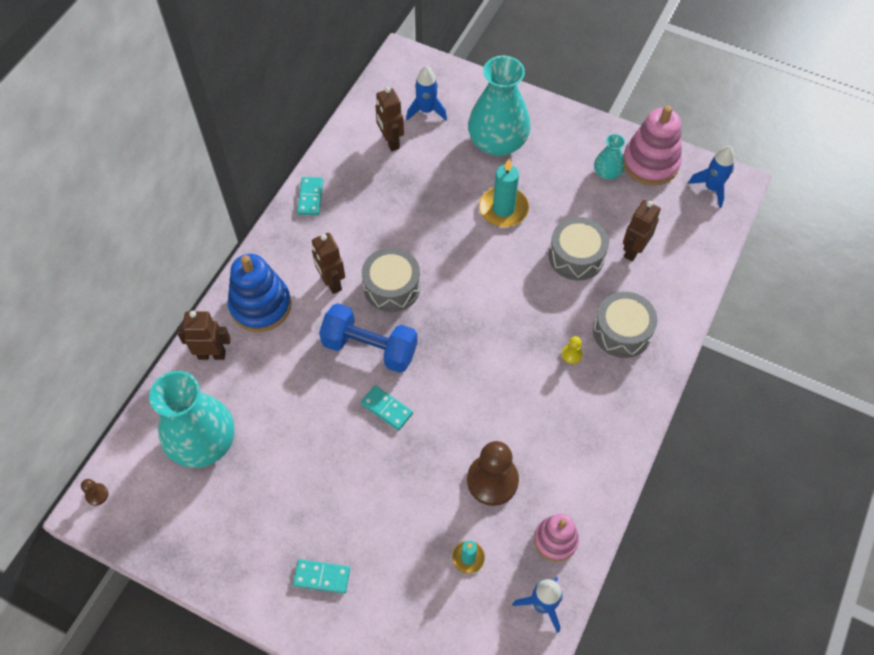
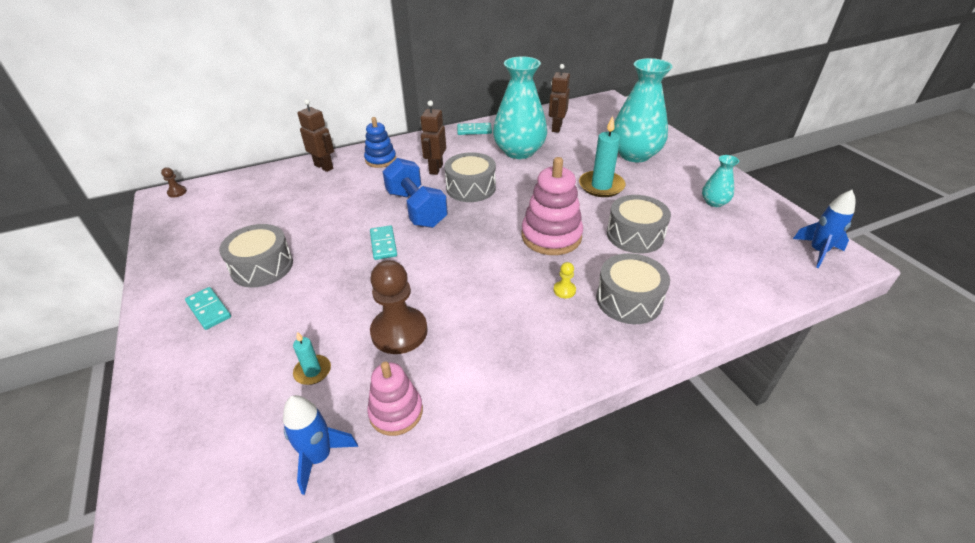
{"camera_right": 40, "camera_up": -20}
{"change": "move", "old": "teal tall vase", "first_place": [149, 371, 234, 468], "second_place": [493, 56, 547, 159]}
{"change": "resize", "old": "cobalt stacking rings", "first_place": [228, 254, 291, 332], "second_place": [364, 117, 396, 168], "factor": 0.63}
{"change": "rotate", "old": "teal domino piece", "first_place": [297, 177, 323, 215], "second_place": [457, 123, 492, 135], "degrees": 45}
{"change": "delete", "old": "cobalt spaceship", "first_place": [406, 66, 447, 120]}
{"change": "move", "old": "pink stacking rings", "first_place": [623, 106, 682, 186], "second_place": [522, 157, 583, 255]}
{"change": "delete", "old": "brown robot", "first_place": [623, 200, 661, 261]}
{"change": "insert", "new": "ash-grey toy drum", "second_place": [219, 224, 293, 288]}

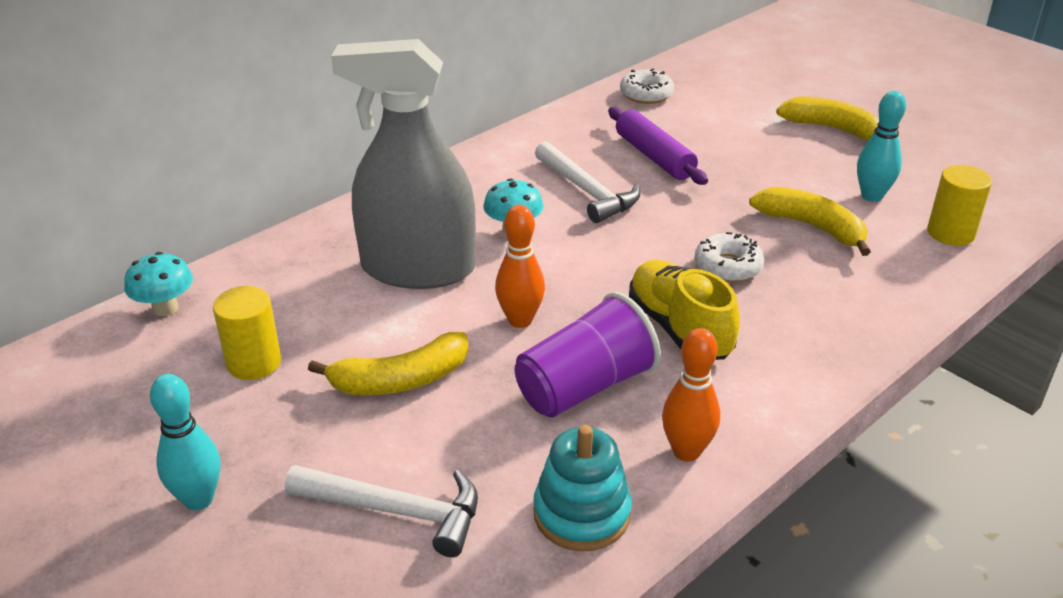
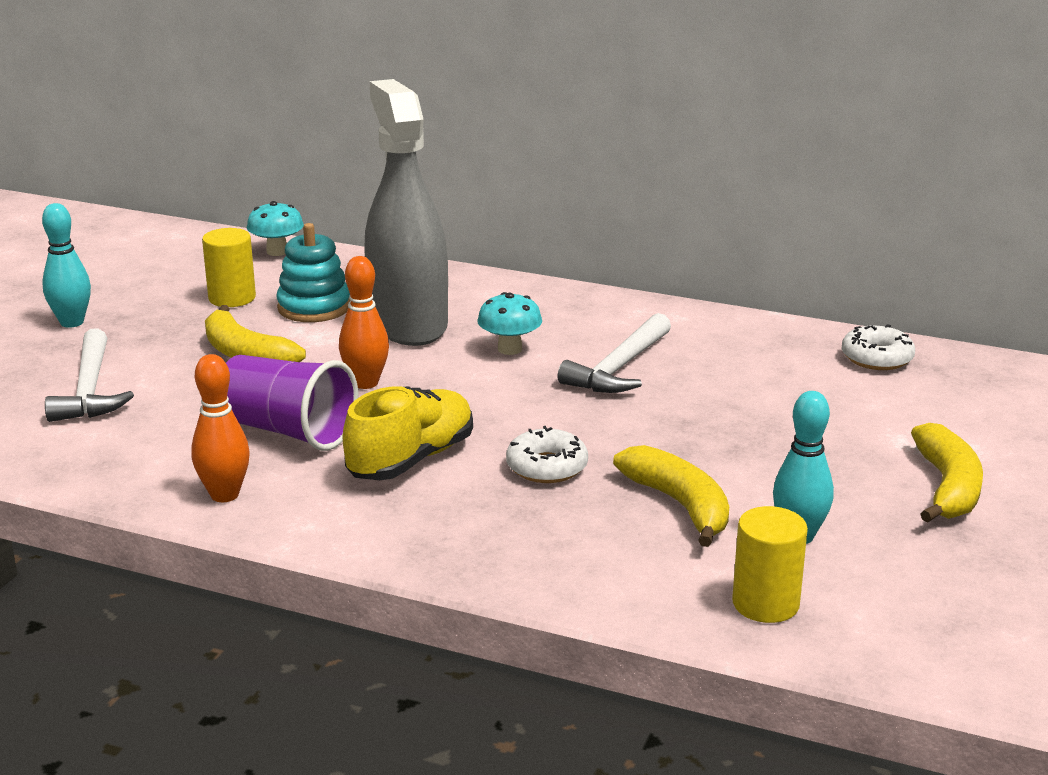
{"camera_right": 65, "camera_up": -10}
{"change": "move", "old": "teal stacking rings", "first_place": [533, 425, 632, 551], "second_place": [277, 223, 350, 322]}
{"change": "delete", "old": "royal purple dough roller", "first_place": [608, 107, 708, 185]}
{"change": "rotate", "old": "bright yellow banana", "first_place": [749, 187, 871, 256], "second_place": [613, 445, 729, 547], "degrees": -45}

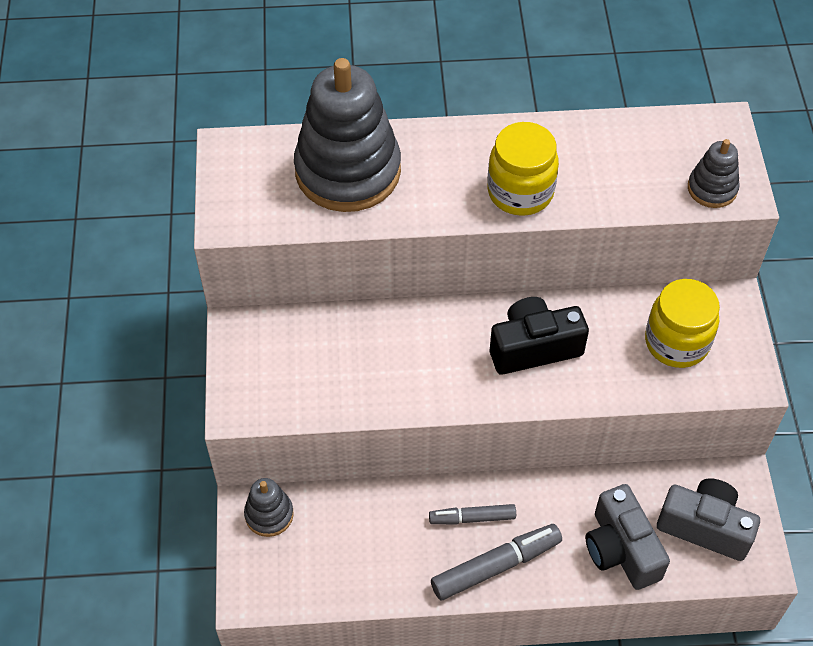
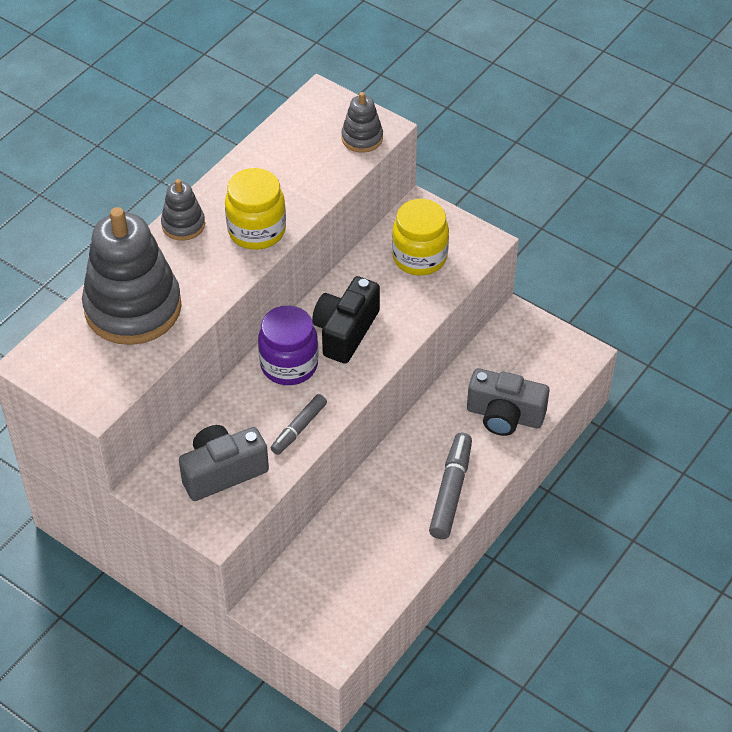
{"camera_right": -50, "camera_up": -5}
{"change": "move", "old": "ash-grey stacking rings", "first_place": [244, 478, 294, 537], "second_place": [161, 179, 205, 241]}
{"change": "move", "old": "ash-grey marker", "first_place": [429, 504, 516, 524], "second_place": [271, 394, 327, 455]}
{"change": "move", "old": "ash-grey camera", "first_place": [657, 478, 760, 561], "second_place": [179, 425, 269, 501]}
{"change": "insert", "new": "royal purple jam jar", "second_place": [258, 305, 319, 385]}

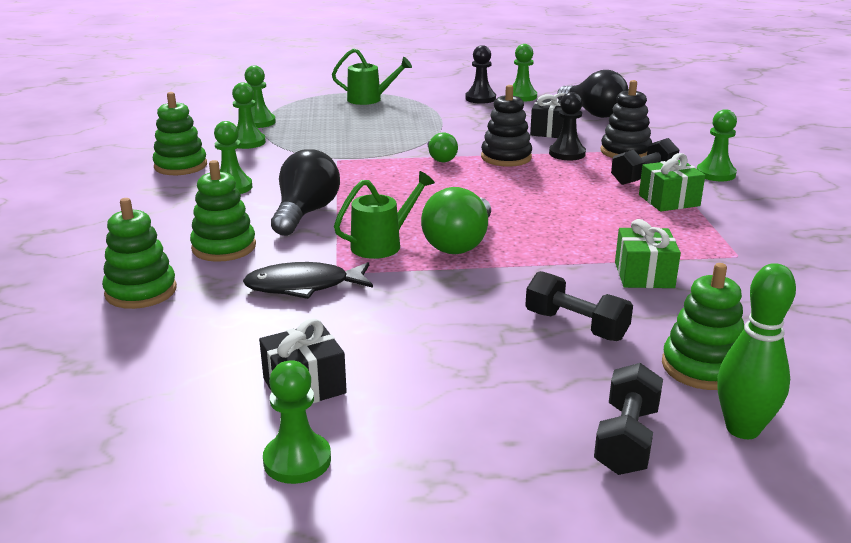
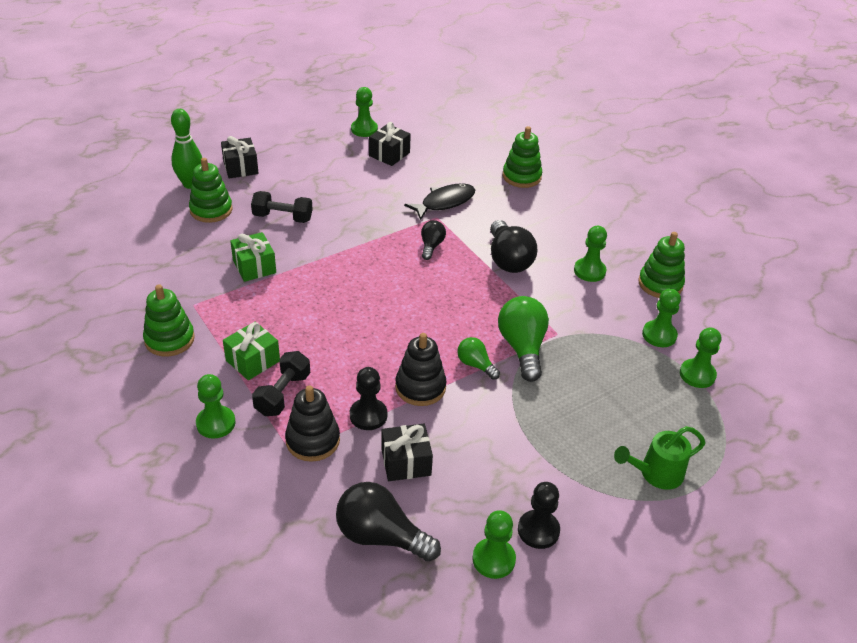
{"camera_right": 150, "camera_up": 15}
{"change": "move", "old": "leaf-green stacking rings", "first_place": [190, 160, 256, 262], "second_place": [143, 284, 195, 357]}
{"change": "replace", "old": "leaf-green watering pot", "new": "black light bulb", "first_place": [334, 171, 435, 259], "second_place": [421, 220, 446, 260]}
{"change": "move", "old": "leaf-green light bulb", "first_place": [421, 187, 491, 254], "second_place": [498, 296, 549, 382]}
{"change": "replace", "old": "black free weight", "new": "black gift", "first_place": [594, 363, 663, 475], "second_place": [221, 136, 259, 178]}

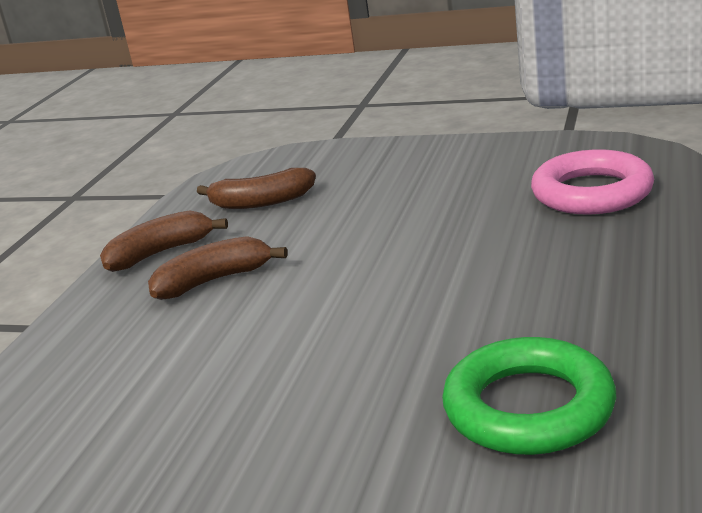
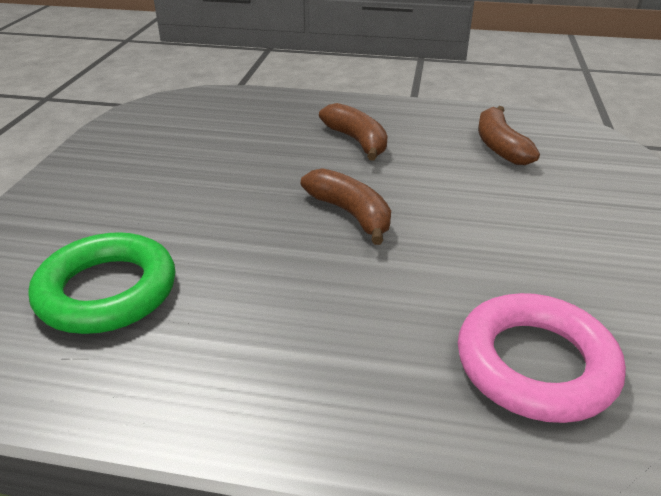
{"camera_right": 80, "camera_up": 10}
{"change": "move", "old": "brown banana", "first_place": [100, 210, 228, 272], "second_place": [301, 168, 391, 245]}

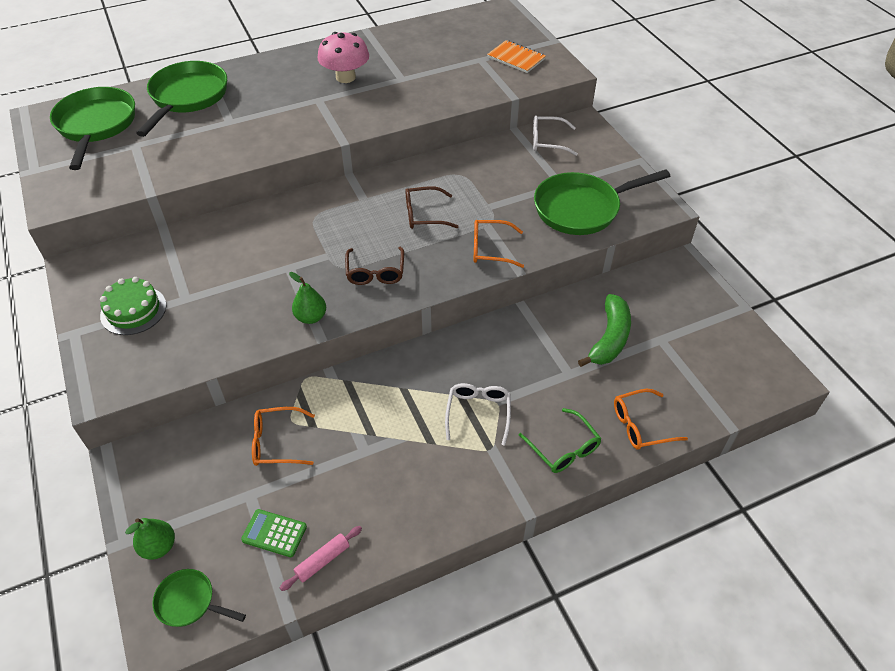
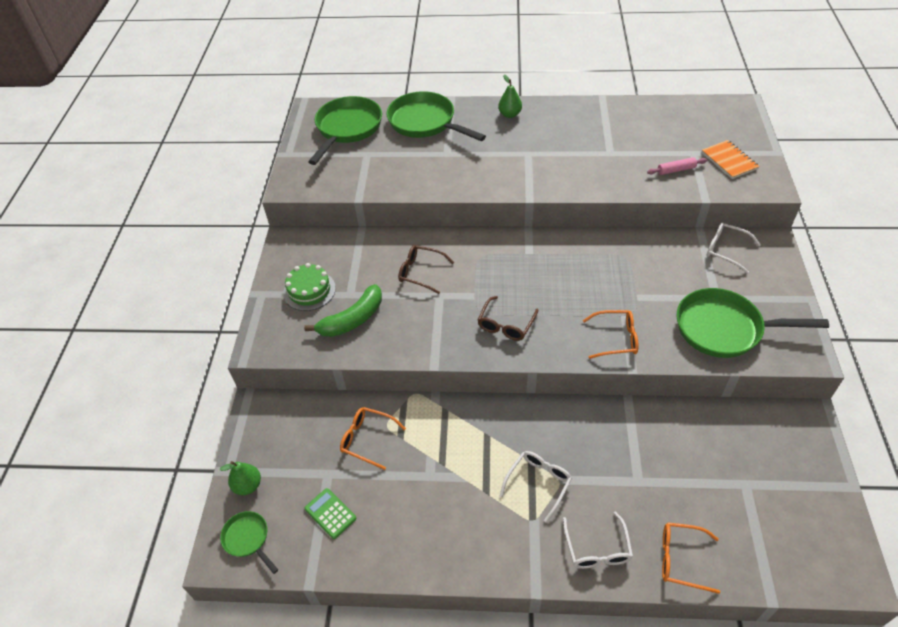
{"camera_right": 30, "camera_up": 0}
{"change": "rotate", "old": "leaf-green frying pan", "first_place": [136, 61, 227, 137], "second_place": [387, 91, 486, 141], "degrees": -90}
{"change": "move", "old": "pink dough roller", "first_place": [280, 526, 362, 591], "second_place": [647, 157, 707, 175]}
{"change": "move", "old": "leaf-green pear", "first_place": [289, 272, 326, 324], "second_place": [498, 75, 522, 118]}
{"change": "delete", "old": "pink fungus", "first_place": [317, 32, 369, 83]}
{"change": "move", "old": "brown eyeglasses", "first_place": [405, 186, 459, 229], "second_place": [398, 245, 455, 294]}
{"change": "rotate", "old": "orange-coloured eyeglasses", "first_place": [473, 220, 524, 268], "second_place": [583, 310, 638, 359], "degrees": 150}
{"change": "recolor", "old": "leaf-green eyeglasses", "new": "snow-white eyeglasses", "first_place": [519, 408, 602, 473], "second_place": [563, 511, 633, 569]}
{"change": "move", "old": "leaf-green banana", "first_place": [578, 294, 631, 367], "second_place": [304, 284, 382, 337]}

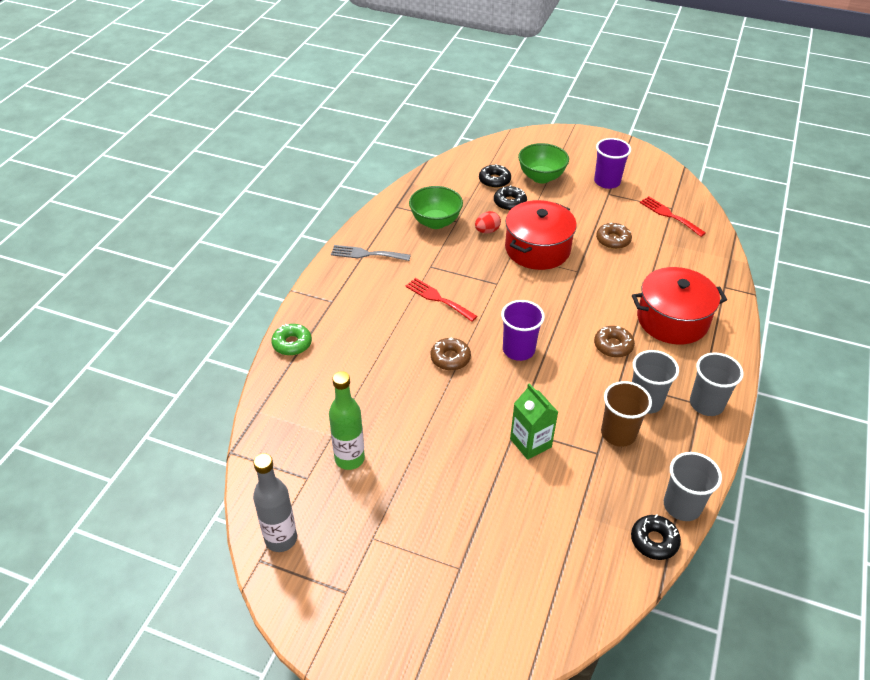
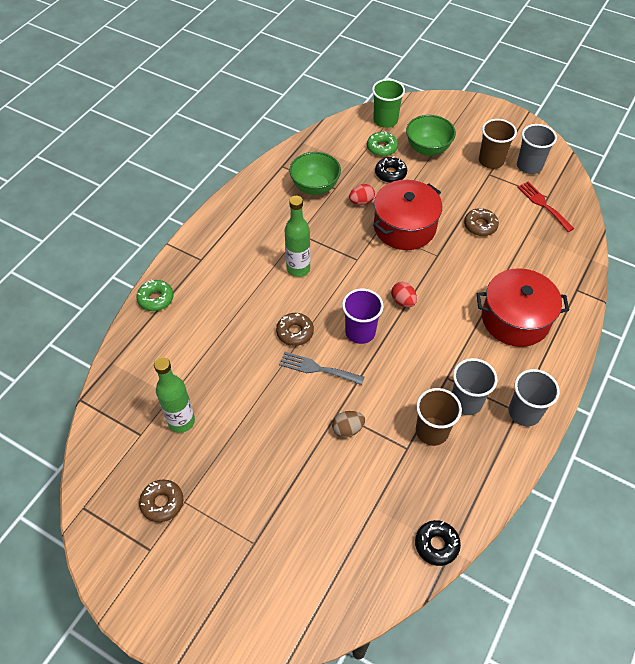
{"camera_right": 10, "camera_up": 10}
{"change": "delete", "old": "ash-grey flask", "first_place": [253, 453, 297, 552]}
{"change": "move", "old": "ash-grey dinner fork", "first_place": [331, 245, 411, 261], "second_place": [279, 352, 364, 385]}
{"change": "replace", "old": "scarlet dinner fork", "new": "leaf-green flask", "first_place": [405, 278, 478, 322], "second_place": [285, 196, 310, 277]}
{"change": "recolor", "old": "black doughnut", "new": "leaf-green doughnut", "first_place": [479, 164, 511, 188], "second_place": [367, 132, 398, 156]}
{"change": "replace", "old": "leaf-green carton", "new": "brown egg shape", "first_place": [510, 383, 558, 460], "second_place": [332, 411, 365, 437]}
{"change": "recolor", "old": "royal purple beaker", "new": "brown beaker", "first_place": [594, 138, 631, 189], "second_place": [479, 119, 517, 169]}
{"change": "move", "old": "brown doughnut", "first_place": [594, 326, 635, 358], "second_place": [139, 480, 183, 522]}
{"change": "move", "old": "ash-grey beaker", "first_place": [664, 452, 722, 521], "second_place": [517, 124, 557, 174]}
{"change": "insert", "new": "leaf-green beaker", "second_place": [372, 79, 405, 128]}
{"change": "insert", "new": "scarlet egg shape", "second_place": [391, 282, 417, 308]}

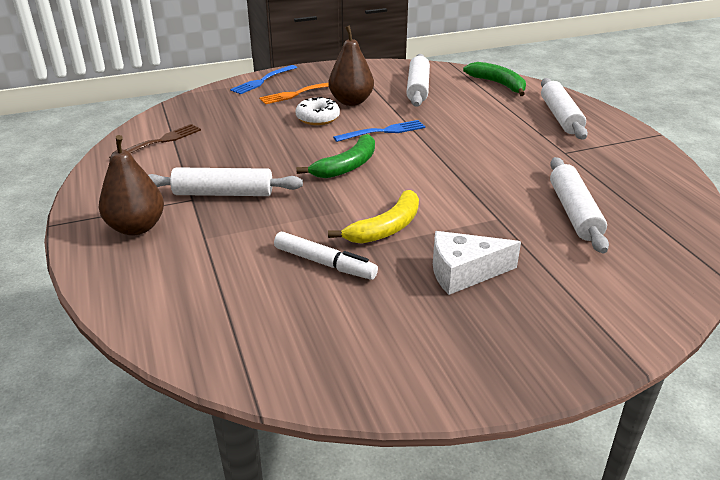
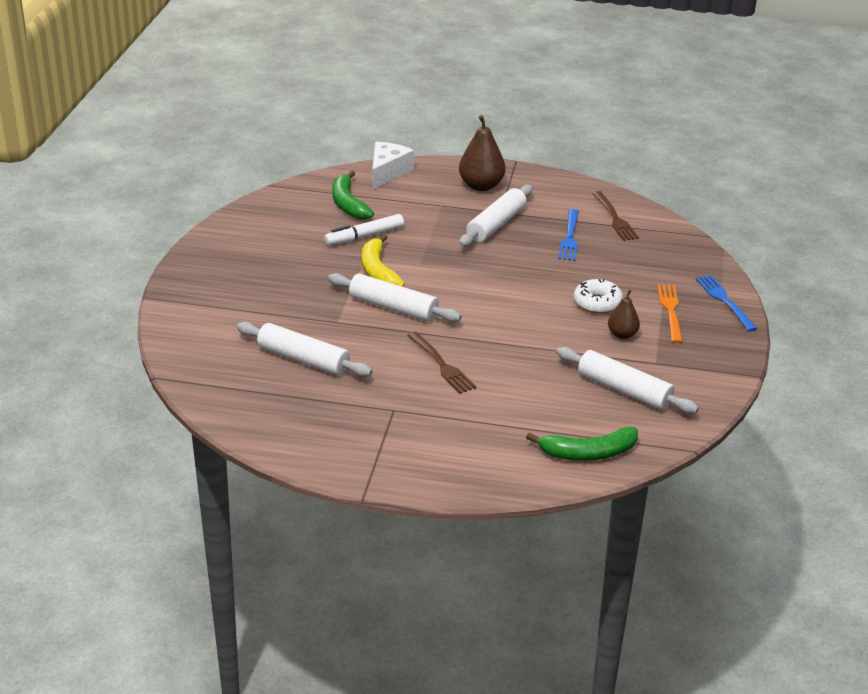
{"camera_right": 120, "camera_up": 0}
{"change": "move", "old": "leaf-green banana", "first_place": [296, 134, 375, 178], "second_place": [332, 171, 374, 220]}
{"change": "resize", "old": "brown pear", "first_place": [328, 26, 374, 106], "second_place": [608, 290, 640, 339], "factor": 0.58}
{"change": "move", "old": "cobalt dinner fork", "first_place": [333, 120, 425, 142], "second_place": [558, 209, 579, 261]}
{"change": "move", "old": "snow-white cheese wedge", "first_place": [433, 231, 521, 295], "second_place": [372, 142, 414, 190]}
{"change": "move", "old": "snow-white dough roller", "first_place": [541, 78, 588, 140], "second_place": [328, 273, 462, 322]}
{"change": "insert", "new": "brown dinner fork", "second_place": [407, 332, 476, 394]}

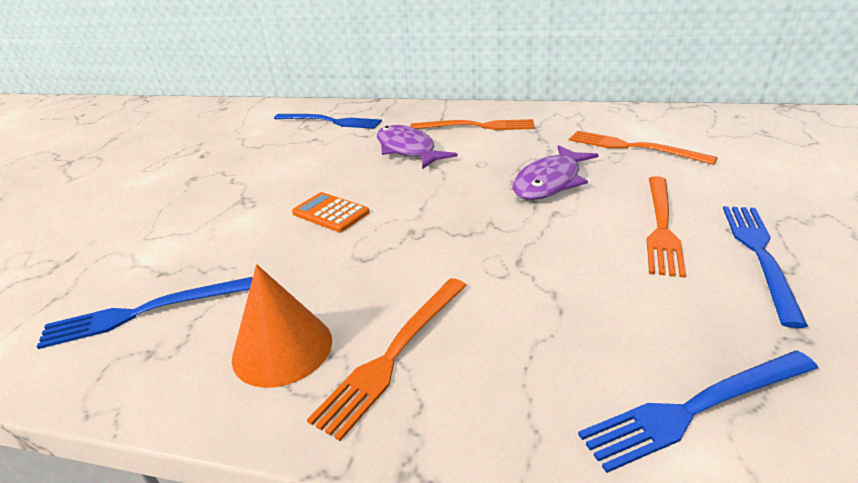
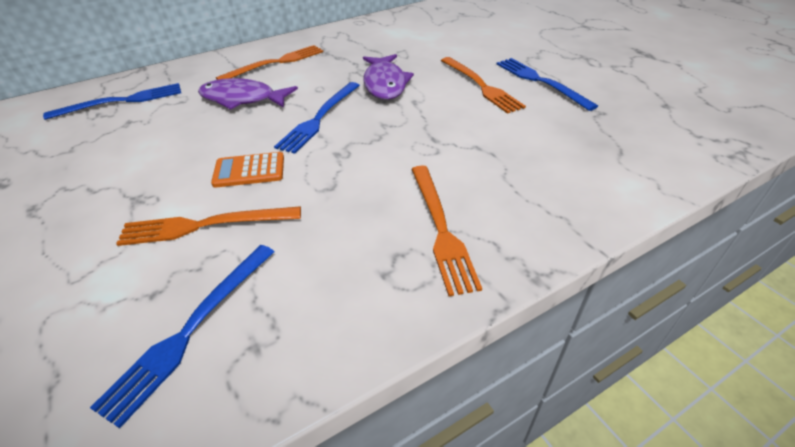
{"camera_right": -45, "camera_up": 10}
{"change": "delete", "old": "orange-coloured cone shape", "first_place": [232, 264, 332, 388]}
{"change": "move", "old": "orange-coloured dinner fork", "first_place": [569, 131, 718, 165], "second_place": [116, 206, 301, 246]}
{"change": "move", "old": "cobalt dinner fork", "first_place": [578, 350, 818, 473], "second_place": [274, 82, 360, 154]}

